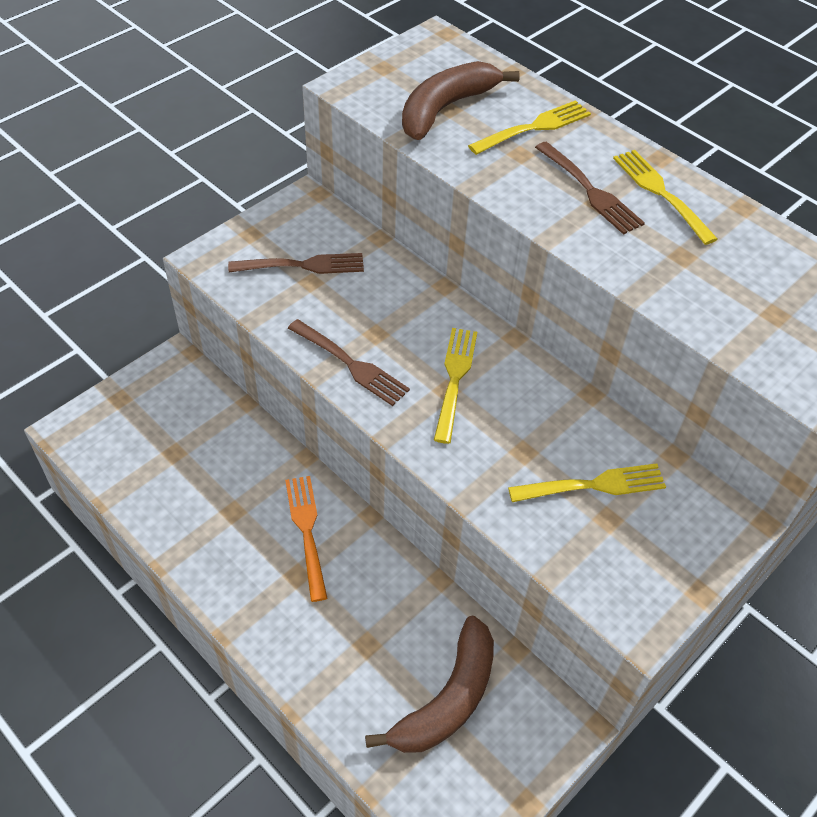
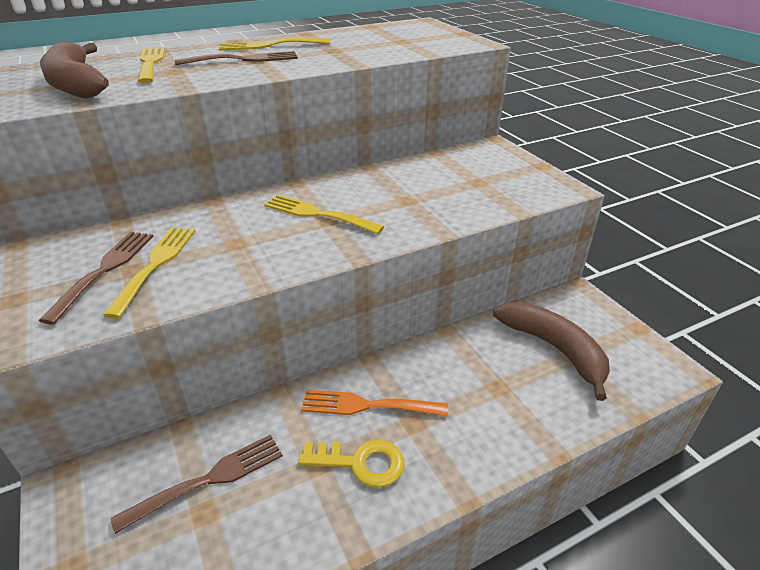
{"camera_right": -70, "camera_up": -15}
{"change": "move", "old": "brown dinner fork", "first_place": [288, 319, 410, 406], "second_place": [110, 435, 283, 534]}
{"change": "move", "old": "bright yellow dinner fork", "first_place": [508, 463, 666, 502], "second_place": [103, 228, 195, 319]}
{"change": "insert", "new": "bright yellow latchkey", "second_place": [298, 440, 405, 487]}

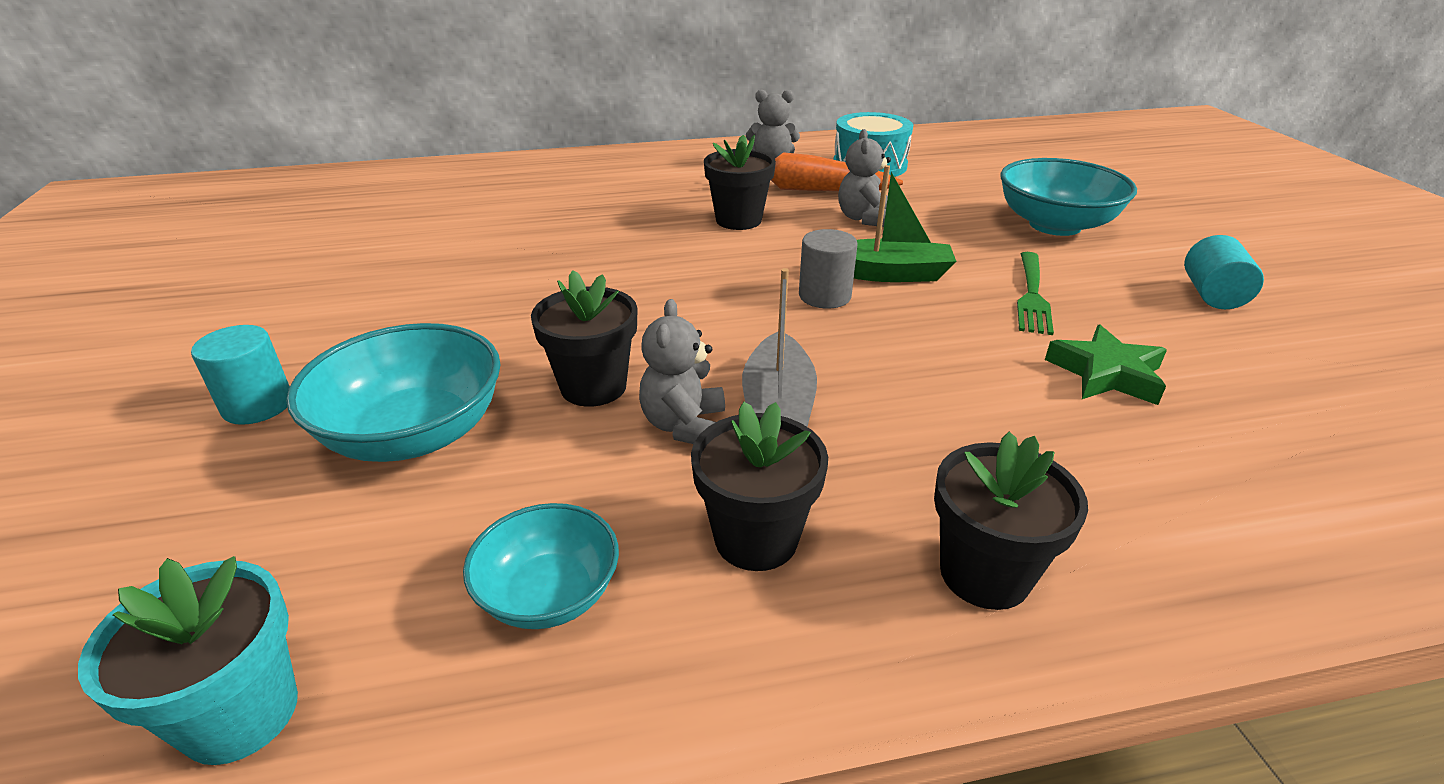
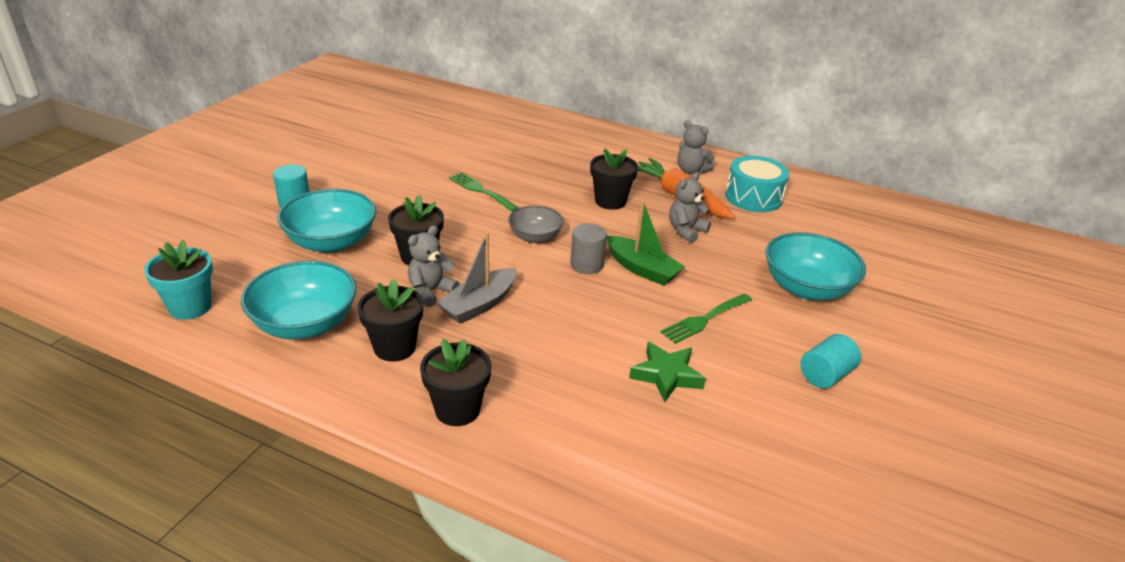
{"camera_right": 35, "camera_up": 0}
{"change": "resize", "old": "teal deep dish", "first_place": [463, 503, 619, 629], "second_place": [241, 261, 357, 339], "factor": 1.65}
{"change": "insert", "new": "leaf-green dinner fork", "second_place": [449, 172, 519, 212]}
{"change": "insert", "new": "ash-grey deep dish", "second_place": [508, 206, 564, 243]}

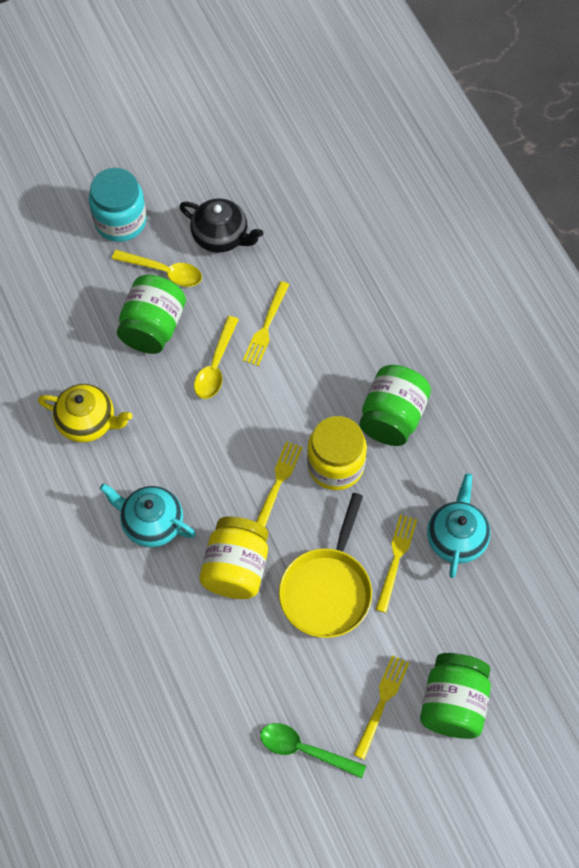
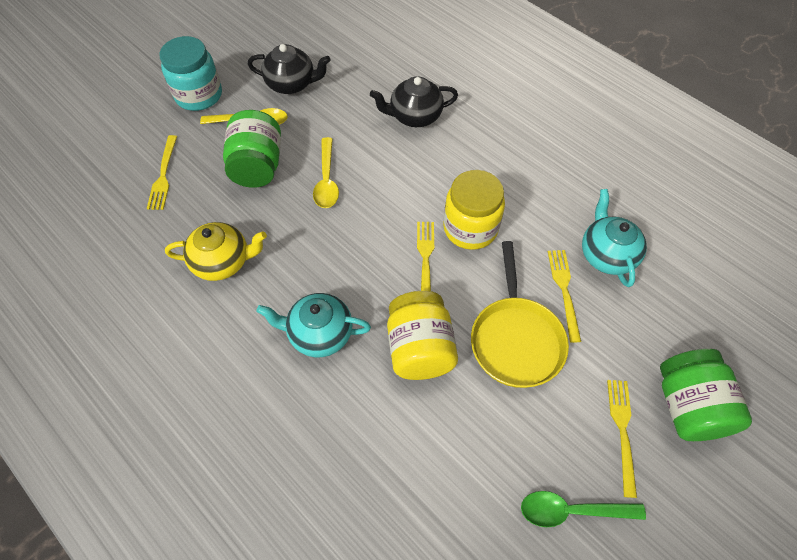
{"camera_right": -20, "camera_up": -5}
{"change": "move", "old": "bright yellow dinner fork", "first_place": [243, 281, 290, 366], "second_place": [147, 135, 177, 210]}
{"change": "delete", "old": "leaf-green jam jar", "first_place": [360, 365, 431, 446]}
{"change": "insert", "new": "black teapot", "second_place": [370, 76, 458, 127]}

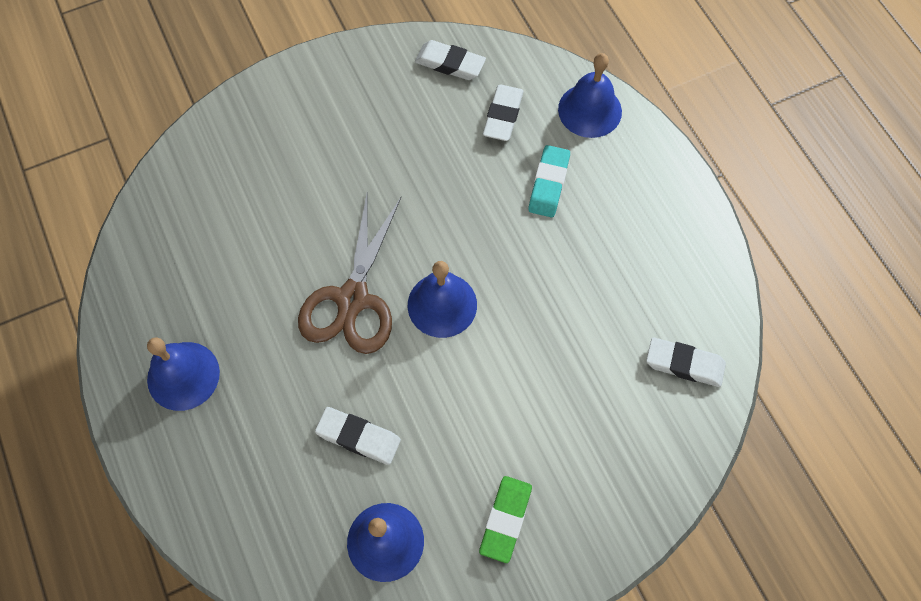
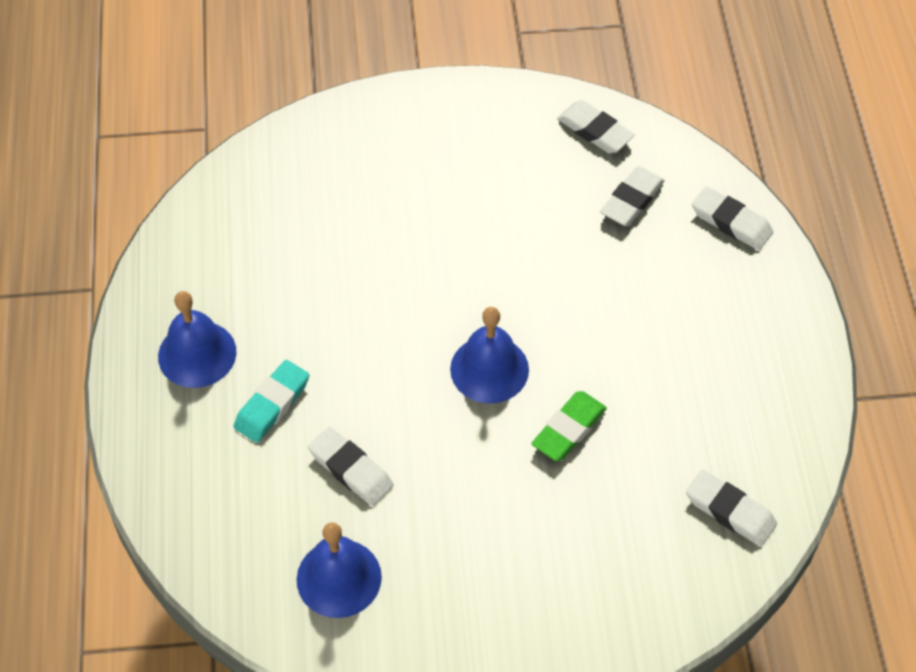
{"camera_right": 20, "camera_up": -10}
{"change": "delete", "old": "brown scissors", "first_place": [298, 194, 401, 354]}
{"change": "move", "old": "leaf-green gum eraser", "first_place": [479, 476, 532, 563], "second_place": [531, 391, 607, 461]}
{"change": "move", "old": "teal gum eraser", "first_place": [528, 145, 570, 218], "second_place": [234, 360, 309, 443]}
{"change": "replace", "old": "cobalt bell", "new": "snow-white gum eraser", "first_place": [558, 53, 622, 138], "second_place": [692, 186, 773, 250]}

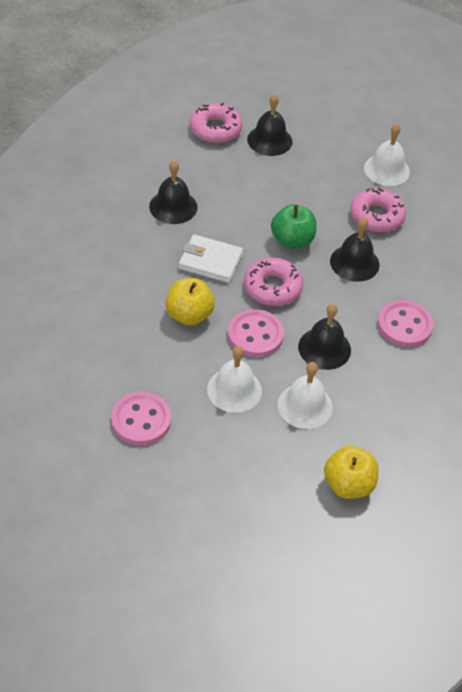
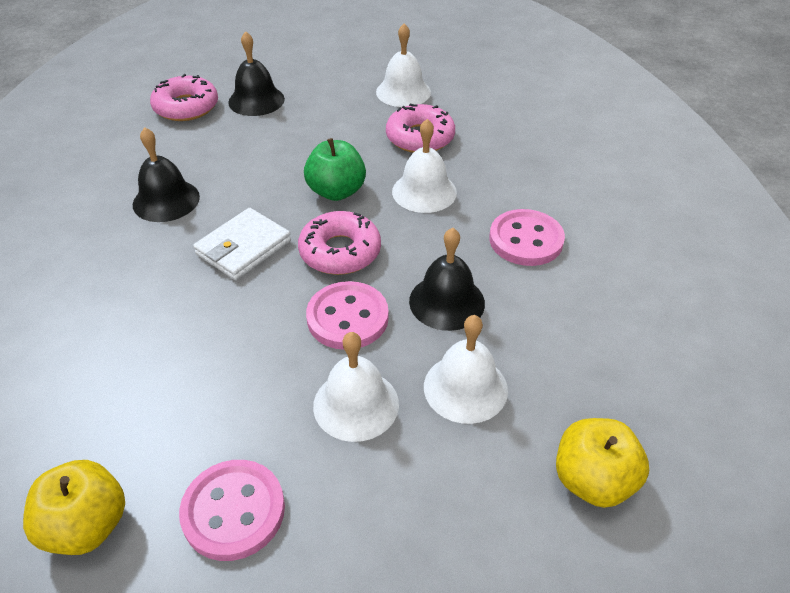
{"camera_right": -20, "camera_up": -5}
{"change": "move", "old": "bright yellow apple", "first_place": [166, 278, 215, 325], "second_place": [23, 460, 125, 555]}
{"change": "rotate", "old": "snow-white billfold", "first_place": [179, 234, 243, 283], "second_place": [193, 208, 291, 280], "degrees": -45}
{"change": "recolor", "old": "black bell", "new": "snow-white bell", "first_place": [330, 217, 379, 282], "second_place": [392, 119, 457, 213]}

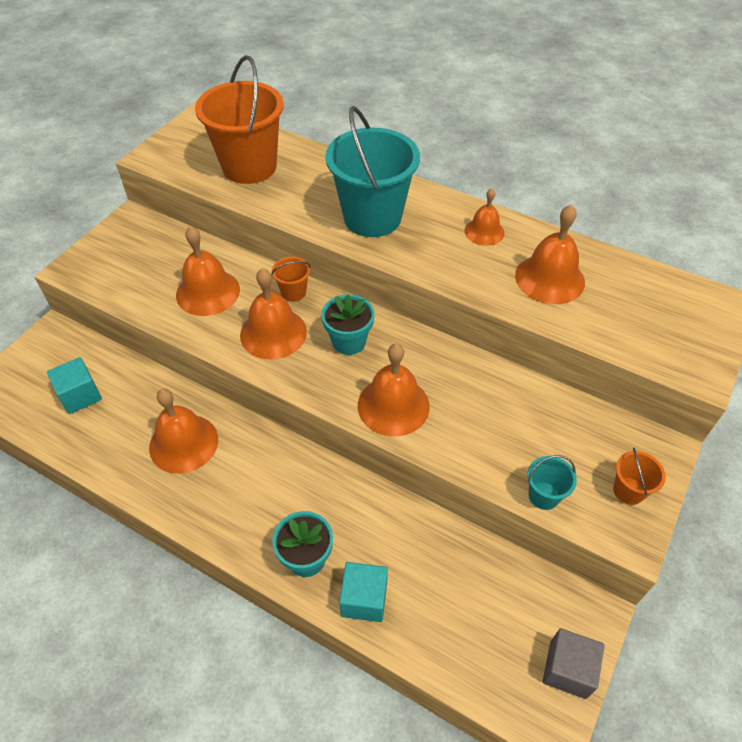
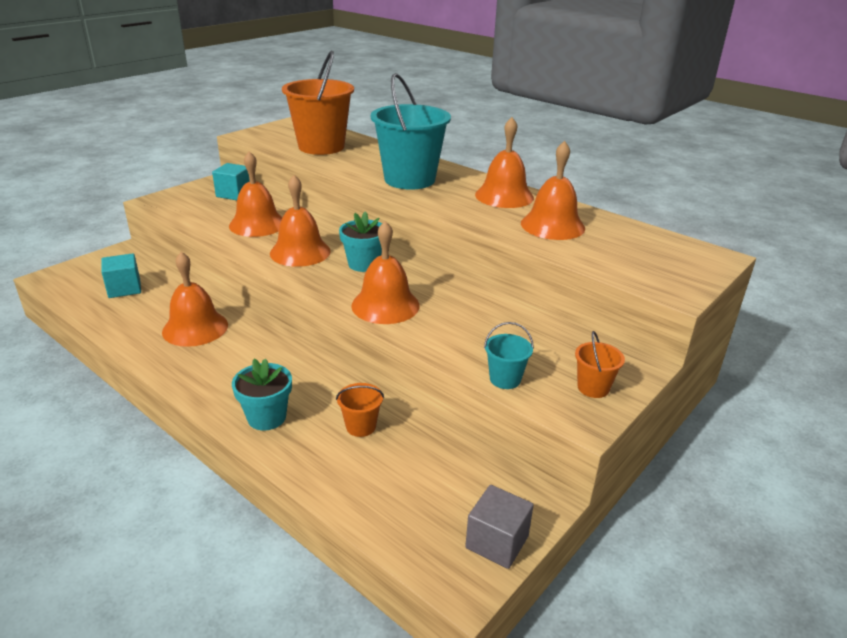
{"camera_right": 10, "camera_up": -20}
{"change": "move", "old": "orange-coloured bucket", "first_place": [271, 257, 310, 302], "second_place": [336, 383, 384, 437]}
{"change": "move", "old": "teal block", "first_place": [339, 562, 388, 622], "second_place": [212, 163, 250, 200]}
{"change": "resize", "old": "orange-coloured bell", "first_place": [464, 188, 504, 246], "second_place": [475, 117, 534, 208], "factor": 1.63}

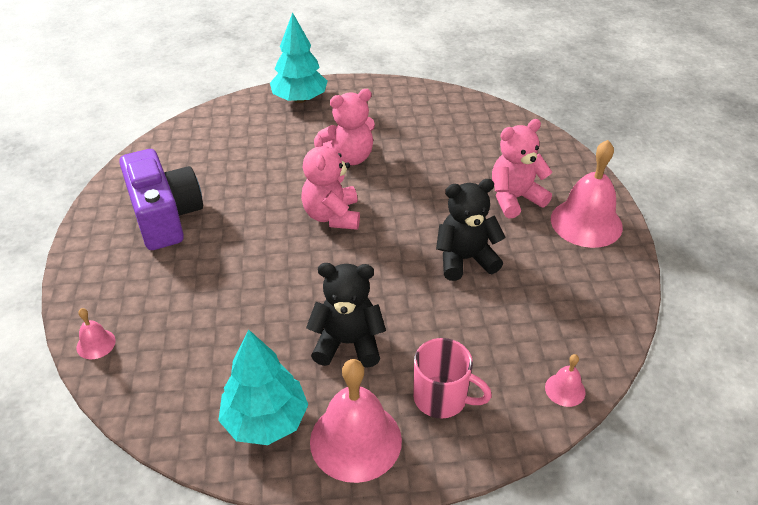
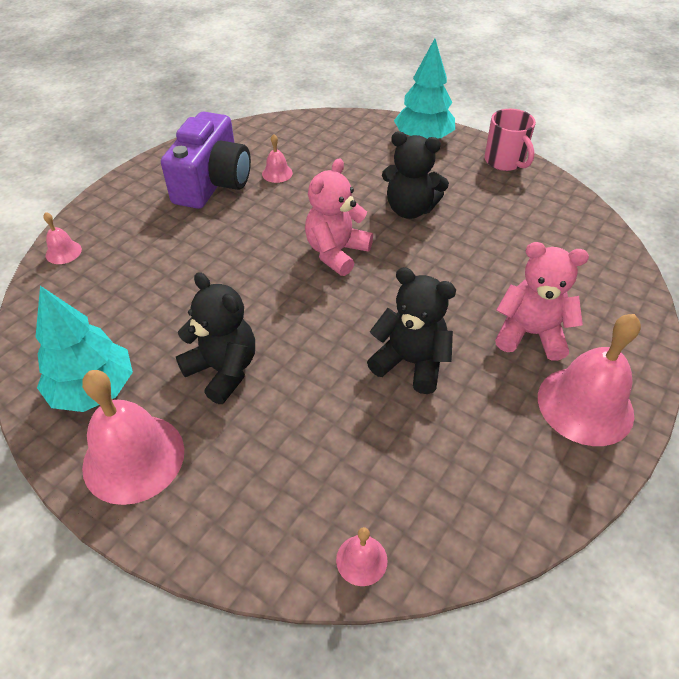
{"camera_right": 40, "camera_up": 5}
{"change": "recolor", "old": "pink stuffed bear", "new": "black stuffed bear", "first_place": [317, 89, 375, 165], "second_place": [382, 131, 449, 219]}
{"change": "move", "old": "pink tea mug", "first_place": [413, 338, 492, 419], "second_place": [484, 109, 536, 171]}
{"change": "insert", "new": "pink bell", "second_place": [262, 134, 293, 183]}

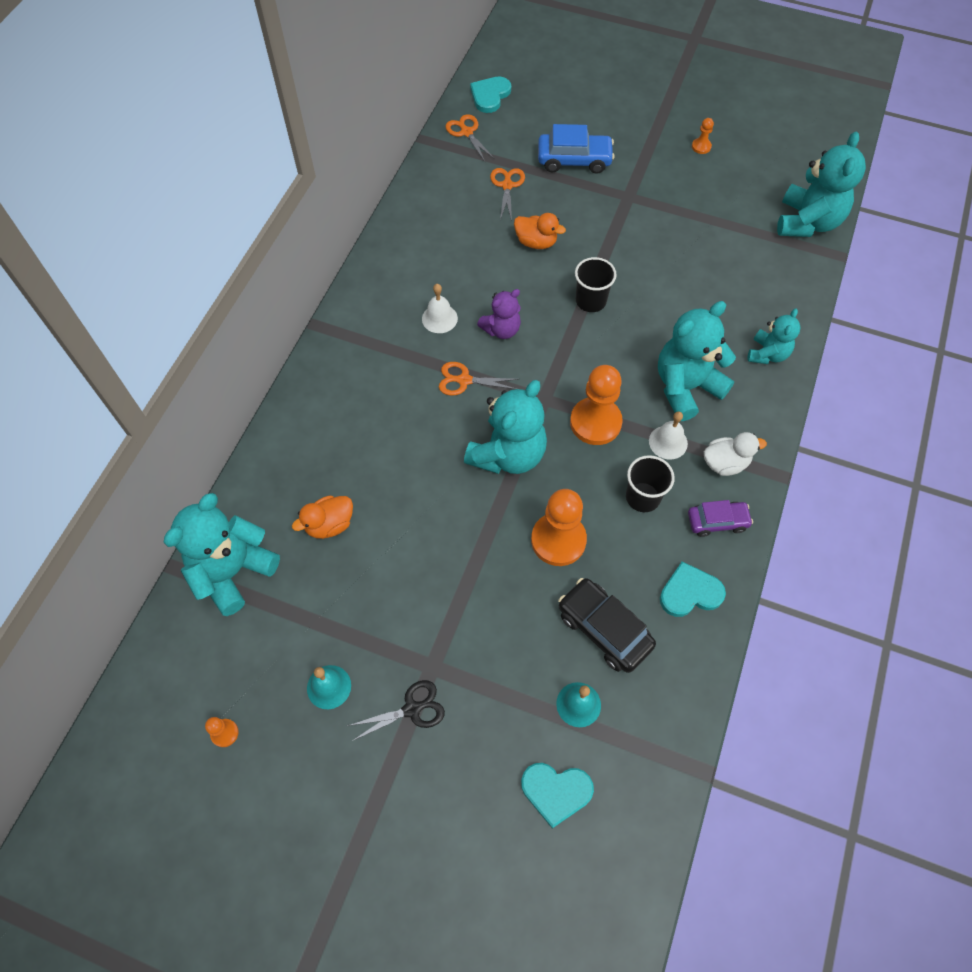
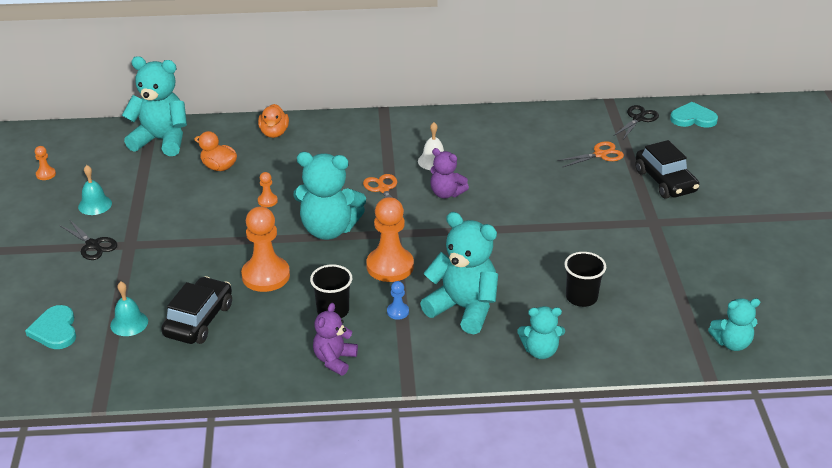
{"camera_right": 65, "camera_up": -25}
{"change": "recolor", "old": "orange-coloured scissors", "new": "black scissors", "first_place": [445, 114, 495, 162], "second_place": [613, 105, 659, 140]}
{"change": "move", "old": "orange-coloured rubber duck", "first_place": [514, 213, 566, 249], "second_place": [258, 104, 289, 138]}
{"change": "recolor", "old": "cobalt toy car", "new": "black toy car", "first_place": [538, 124, 615, 174], "second_place": [635, 140, 699, 198]}
{"change": "move", "old": "black beaker", "first_place": [575, 257, 617, 312], "second_place": [564, 252, 606, 307]}
{"change": "replace", "old": "snow-white bell", "new": "cobalt chess pawn", "first_place": [649, 412, 688, 459], "second_place": [387, 281, 409, 320]}
{"change": "delete", "old": "teal heart shape", "first_place": [660, 561, 726, 617]}
{"change": "replace", "old": "royal purple toy car", "new": "royal purple stuffed bear", "first_place": [688, 500, 753, 537], "second_place": [313, 303, 358, 376]}
{"change": "move", "old": "orange-coloured chess pawn", "first_place": [692, 118, 714, 154], "second_place": [258, 172, 278, 207]}
{"change": "delete", "old": "snow-white rubber duck", "first_place": [704, 432, 767, 476]}
{"change": "resize", "old": "teal stuffed bear", "first_place": [777, 131, 866, 237], "second_place": [708, 298, 760, 351], "factor": 0.57}

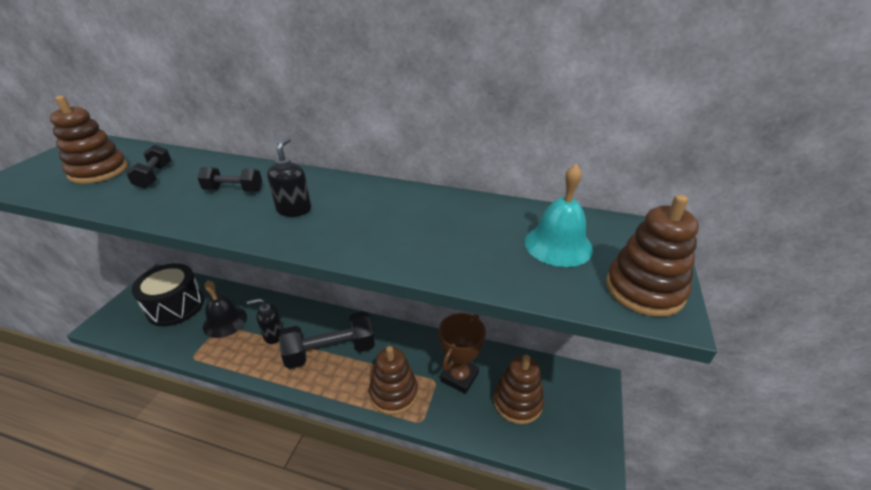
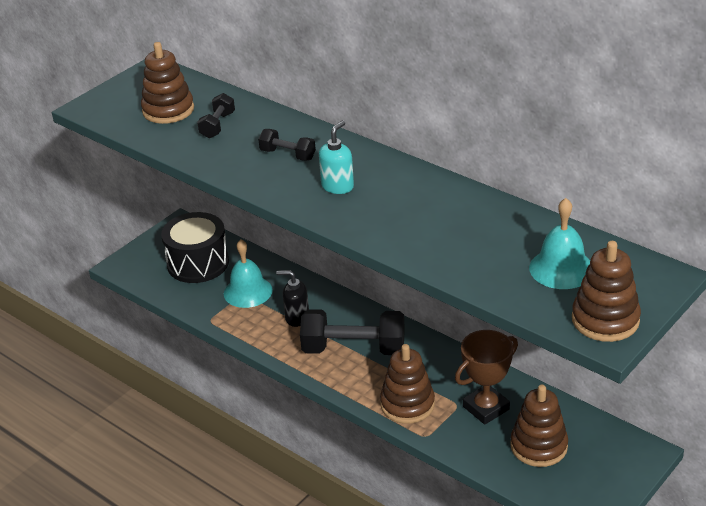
{"camera_right": 25, "camera_up": 0}
{"change": "recolor", "old": "black bell", "new": "teal bell", "first_place": [203, 280, 247, 338], "second_place": [224, 239, 273, 308]}
{"change": "recolor", "old": "black soap dispenser", "new": "teal soap dispenser", "first_place": [267, 137, 311, 217], "second_place": [319, 121, 354, 194]}

